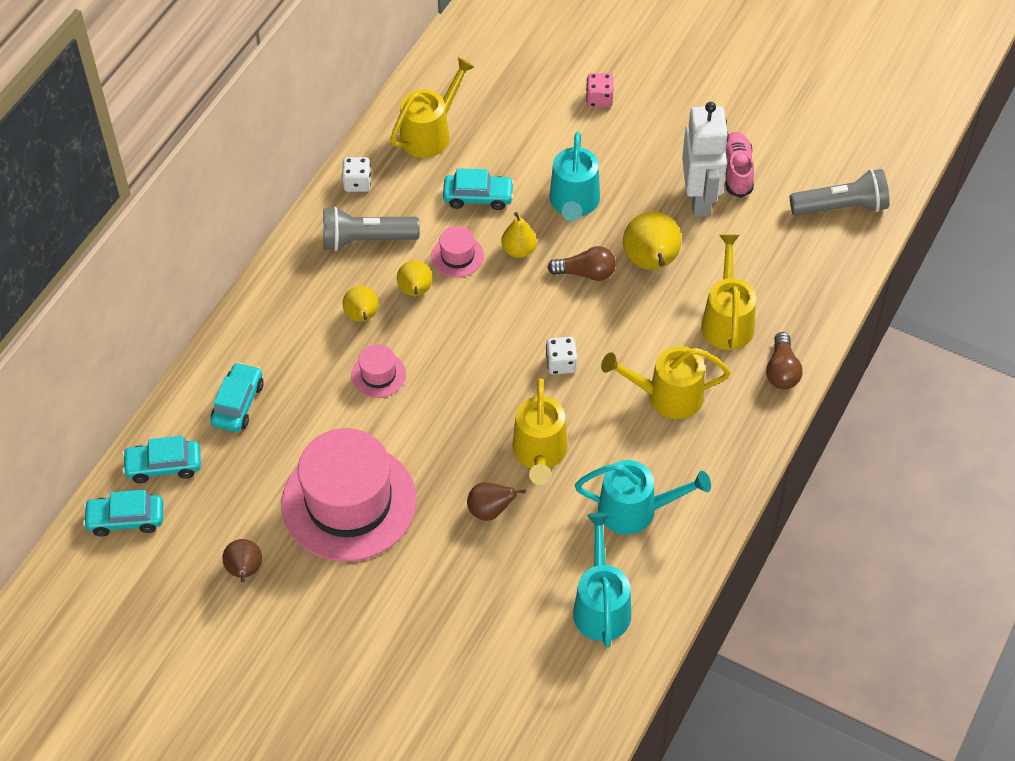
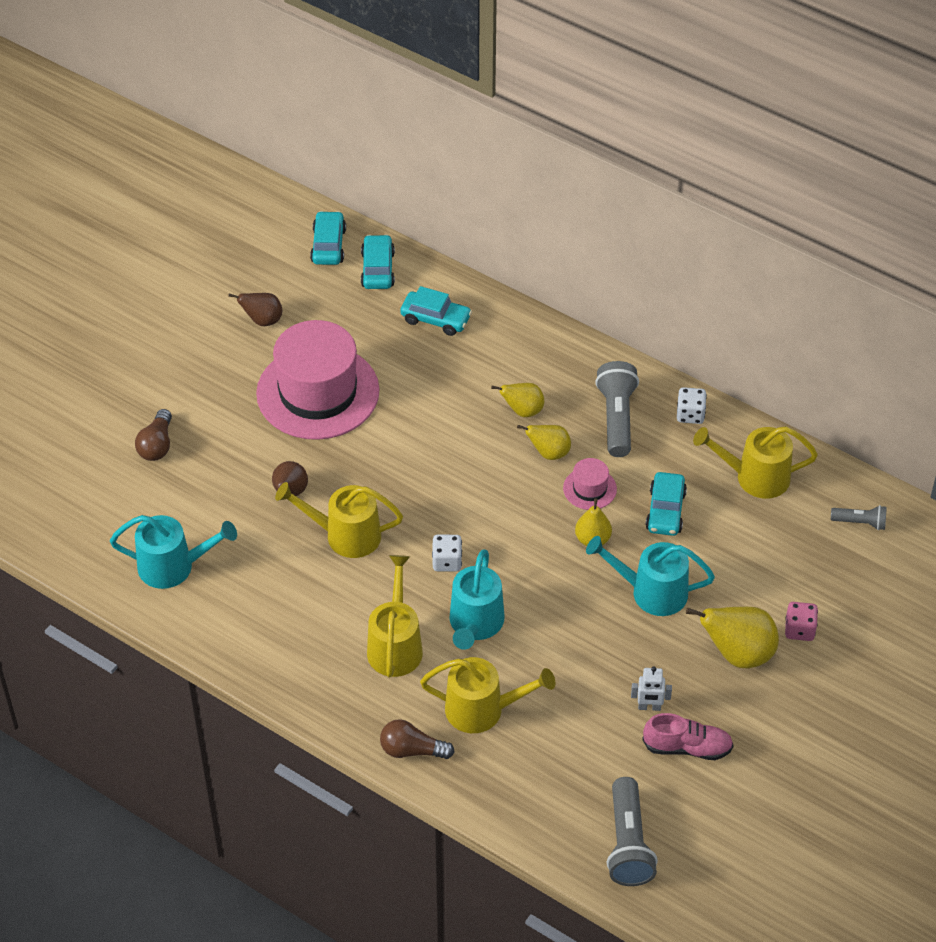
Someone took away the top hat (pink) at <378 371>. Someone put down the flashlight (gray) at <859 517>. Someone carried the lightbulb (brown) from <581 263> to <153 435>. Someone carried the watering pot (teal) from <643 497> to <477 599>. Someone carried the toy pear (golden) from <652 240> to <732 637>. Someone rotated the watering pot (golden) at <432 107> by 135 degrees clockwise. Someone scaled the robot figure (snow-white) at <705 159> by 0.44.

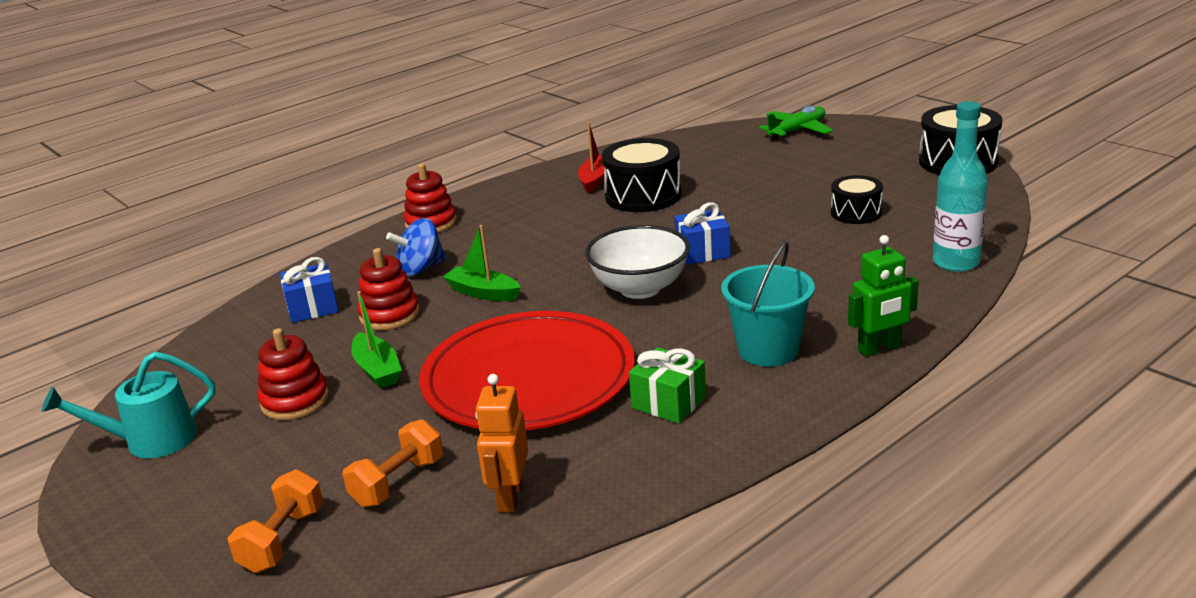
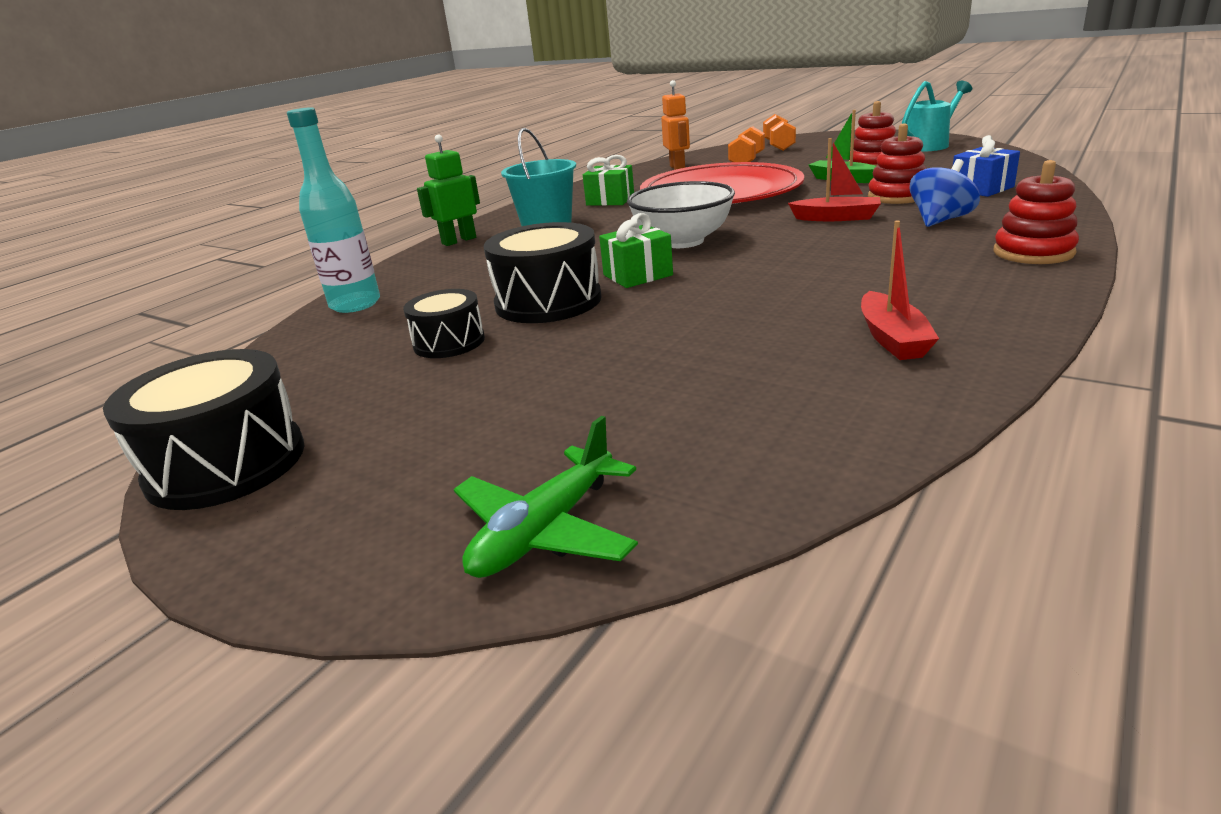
Someone carried the drum (black) from <642 175> to <542 272>. Someone repainted the sailboat (emerald) at <482 263>, which became the sailboat (crimson) at <834 179>. Someone repainted the gift (royal blue) at <703 233>, which became the gift (emerald) at <636 250>.

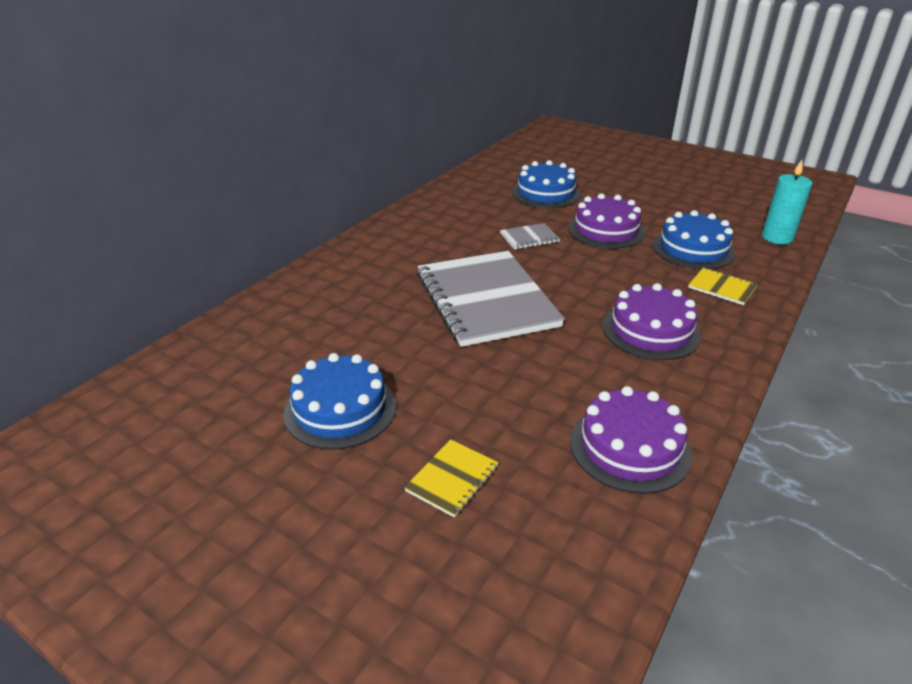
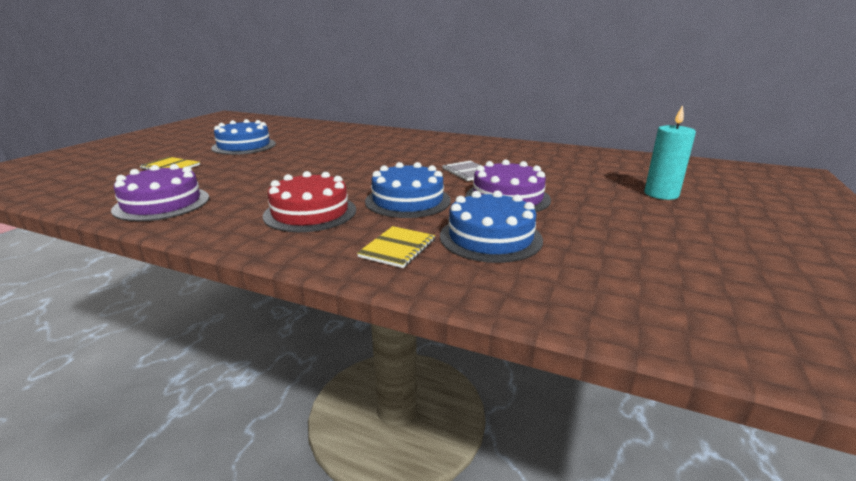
Someone took away the notebook (gray) at <491 299>. Someone carried the cake (royal blue) from <546 184> to <408 190>. Someone carried the candle (teal) from <787 202> to <670 152>. Someone repainted the cake (purple) at <652 321>, which became the cake (crimson) at <309 201>.

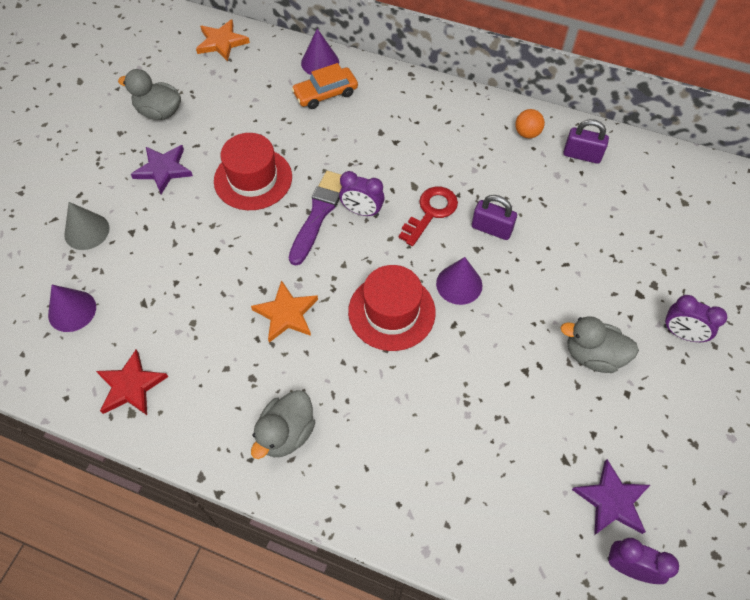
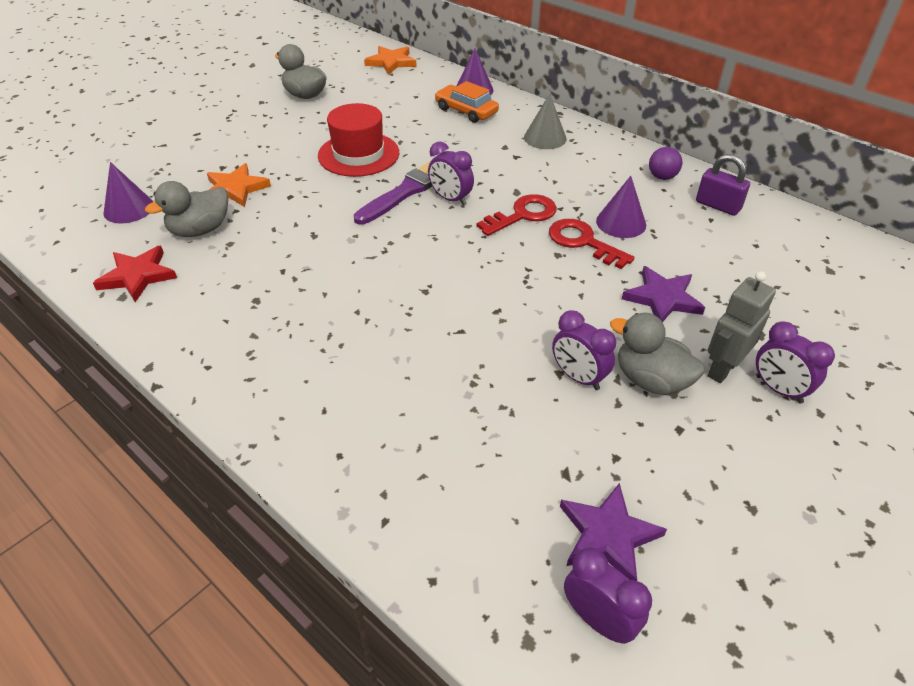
Someone took away the top hat (crimson) at <392 308>. Someone put down the clock (purple) at <584 350>. Someone put down the robot figure (gray) at <742 327>. Someone carried the cone shape (gray) from <87 226> to <545 121>. Someone carried the star (purple) from <162 169> to <663 294>. Someone carried the star (orange) from <284 311> to <239 185>. Someone carried the toy duck (gray) from <283 424> to <186 209>. Someone carried the cone shape (purple) from <459 281> to <621 207>. Someone swapped the padlock (purple) at <494 217> for the door key (crimson) at <592 244>. Someone repainted the play ball (orange) at <530 123>, which became the play ball (purple) at <665 163>. Someone rotated the car (orange) at <325 86> by 45 degrees clockwise.

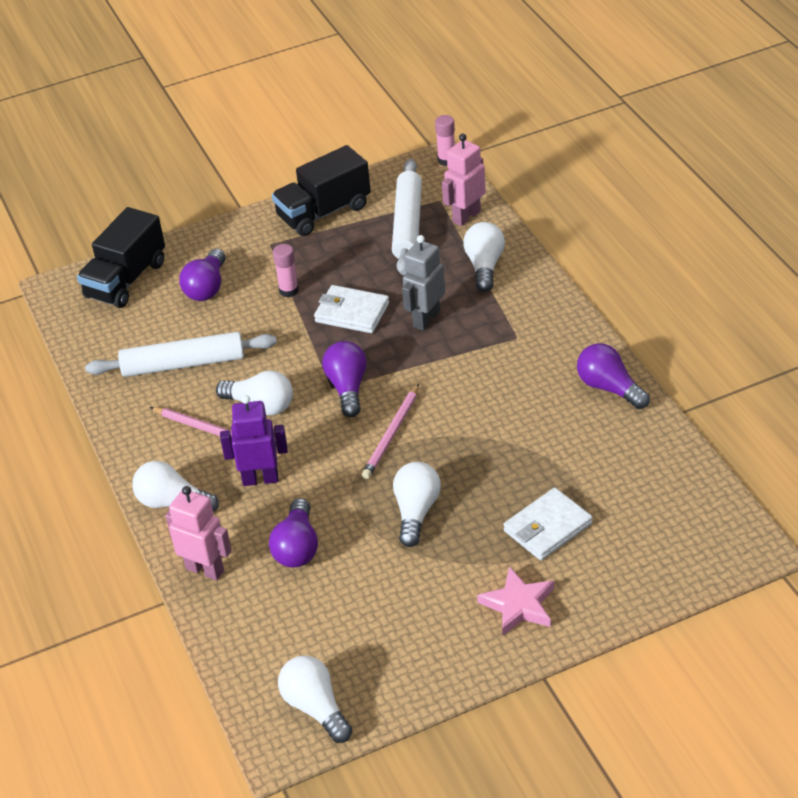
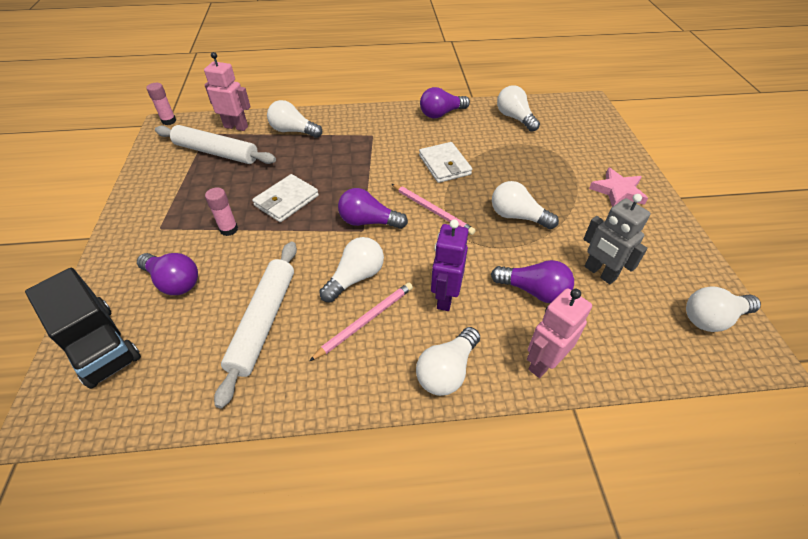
Someone took away the truck (black) at <321 190>. Someone put down the lightbulb (snow-white) at <518 108>. Someone carried the robot figure (gray) from <423 283> to <617 239>. Someone carried the billfold (snow-white) from <548 524> to <445 162>. Someone rotated the robot figure (pink) at <464 180> by 135 degrees clockwise.

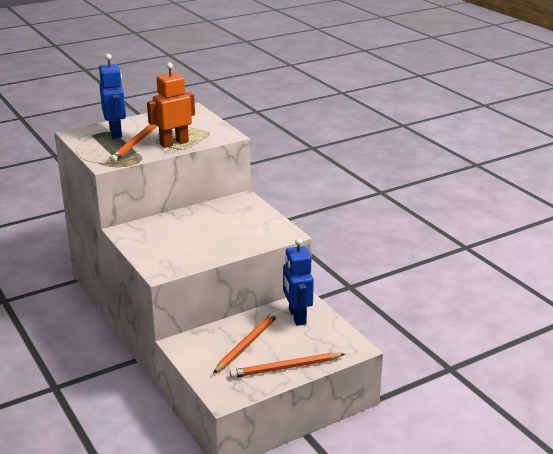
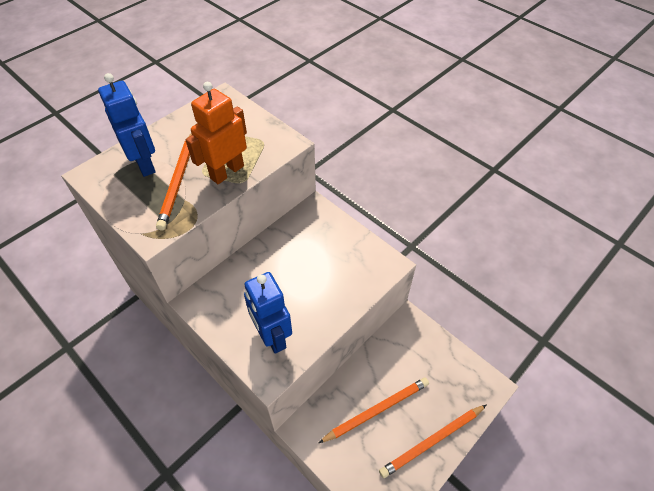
Someone carried the robot figure (royal blue) from <298 282> to <268 312>. Someone rotated the pencil (orange) at <245 342> by 45 degrees clockwise.

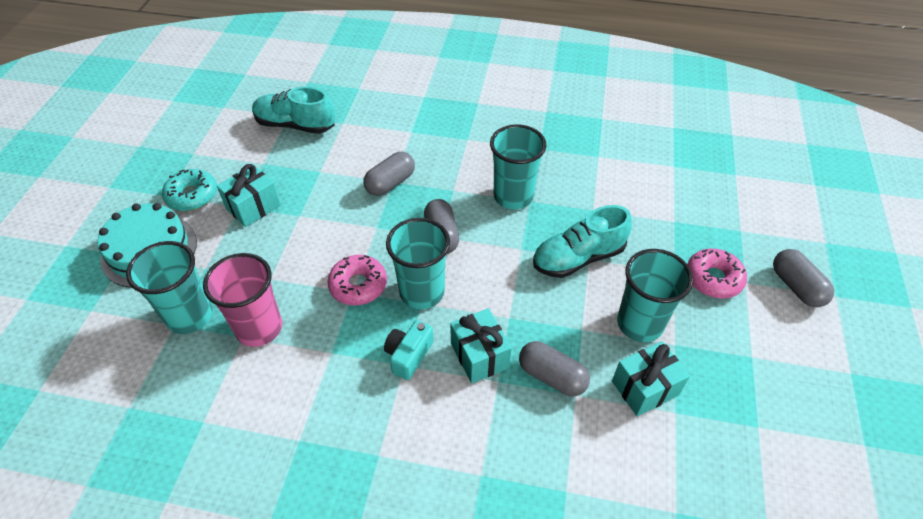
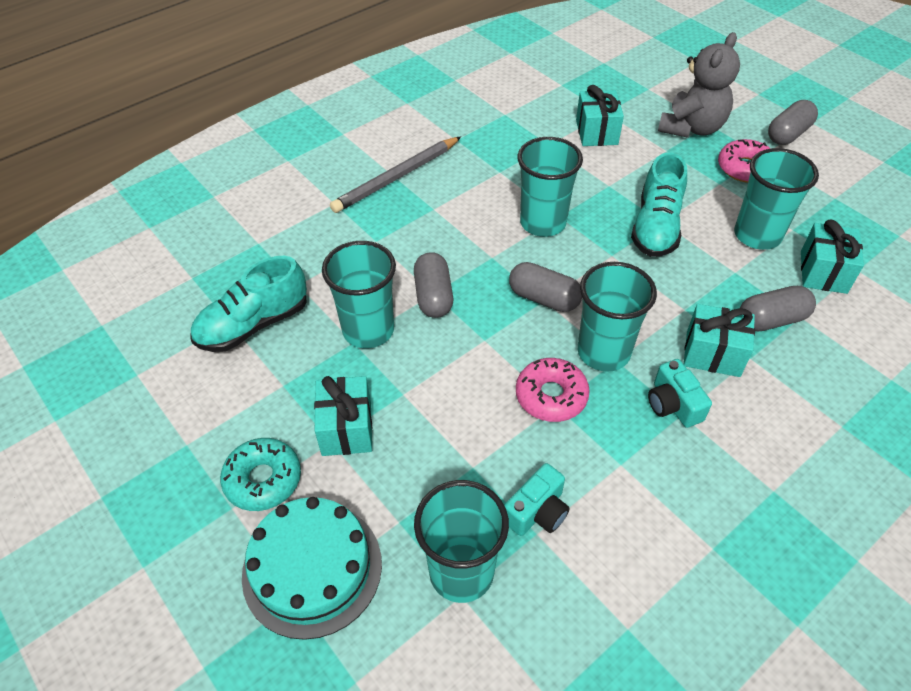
Someone put down the cup (teal) at <359 294>. Someone put down the pencil (gray) at <395 175>. Someone put down the gift (teal) at <600 115>. Someone put down the stuffed bear (gray) at <699 85>. Someone swapped the cup (pink) at <242 300> for the compact camera (teal) at <537 499>. Someone rotated the capsule (gray) at <803 278> by 60 degrees counterclockwise.

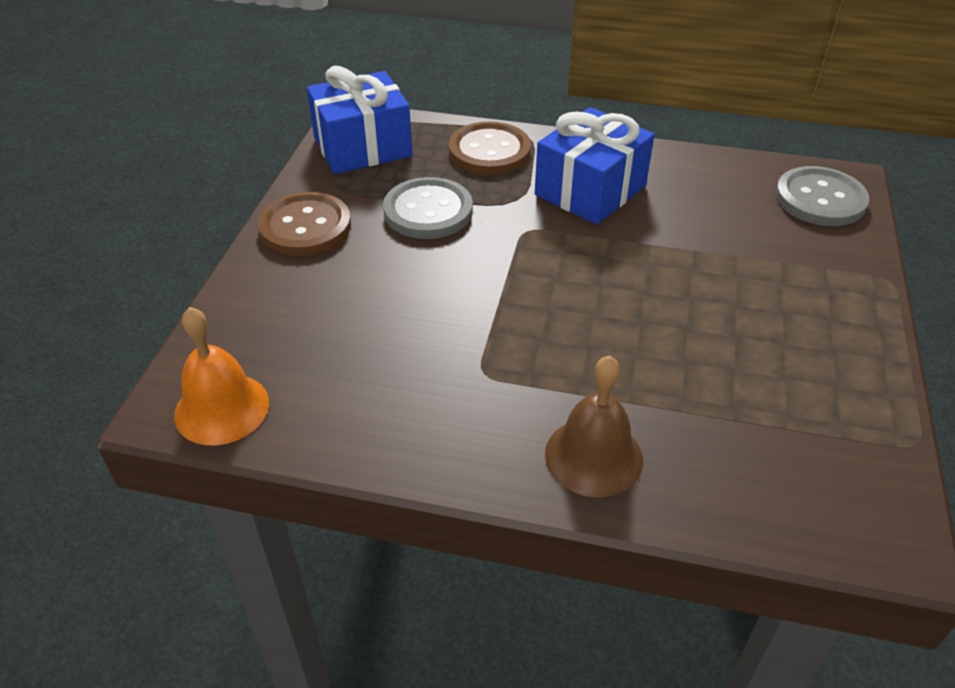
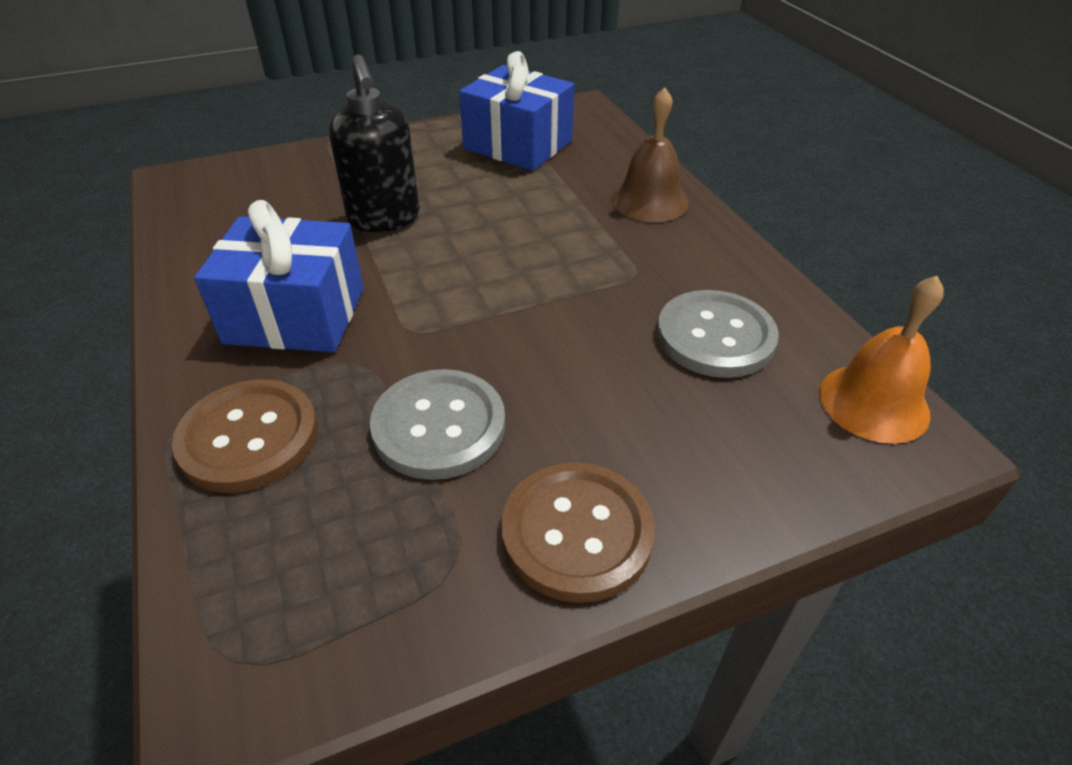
Someone put down the soap dispenser (black) at <374 143>. Someone carried the gift (royal blue) from <359 120> to <516 111>. Someone carried the button (gray) from <822 196> to <718 334>.

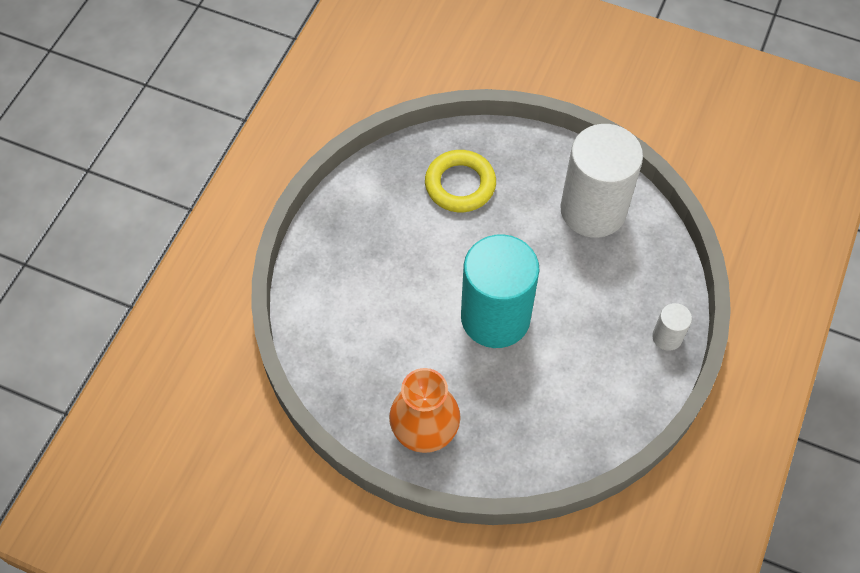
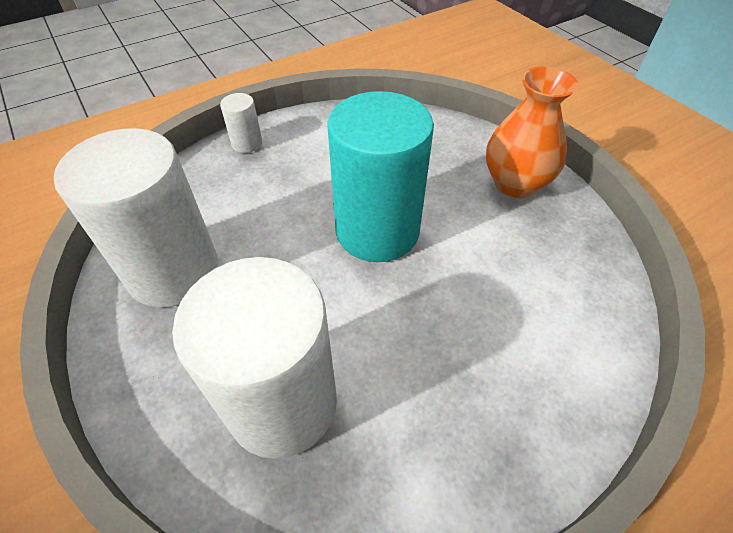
Someone swapped the torus (golden) at <460 181> for the solid cylinder (snow-white) at <254 358>.

